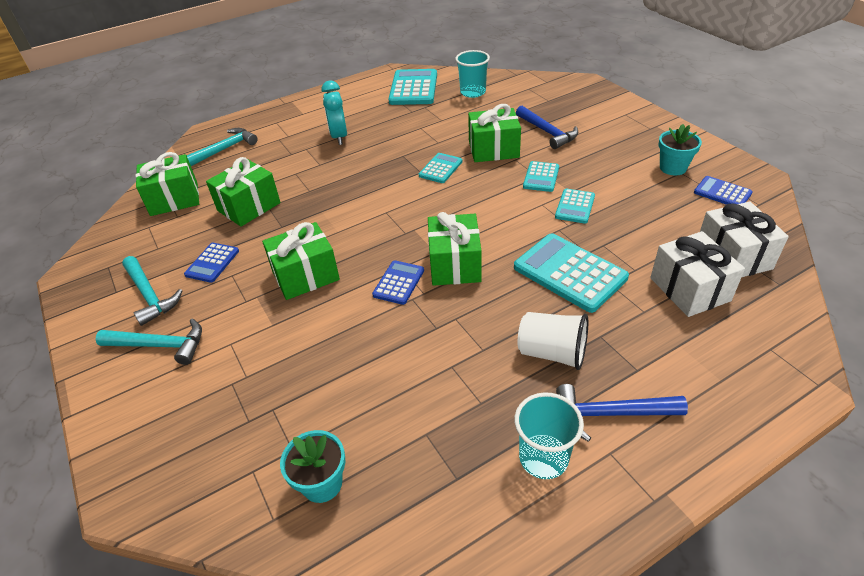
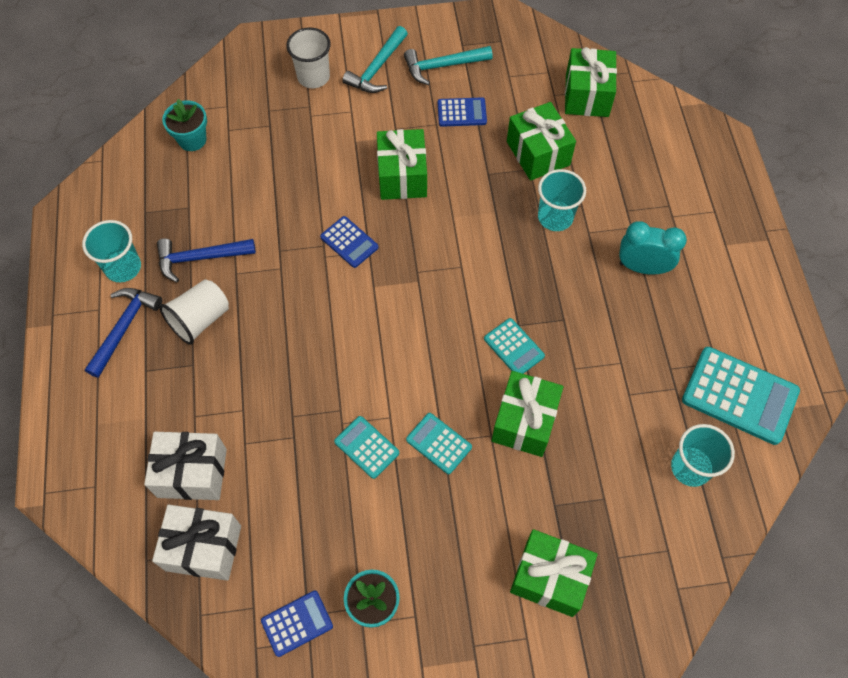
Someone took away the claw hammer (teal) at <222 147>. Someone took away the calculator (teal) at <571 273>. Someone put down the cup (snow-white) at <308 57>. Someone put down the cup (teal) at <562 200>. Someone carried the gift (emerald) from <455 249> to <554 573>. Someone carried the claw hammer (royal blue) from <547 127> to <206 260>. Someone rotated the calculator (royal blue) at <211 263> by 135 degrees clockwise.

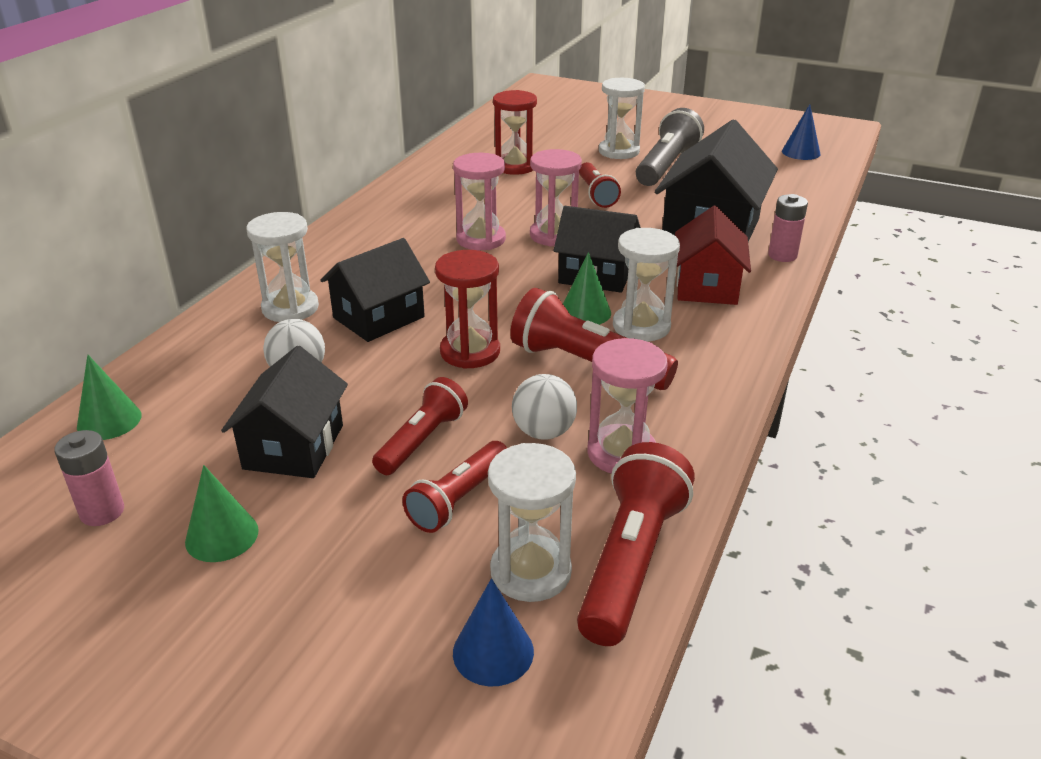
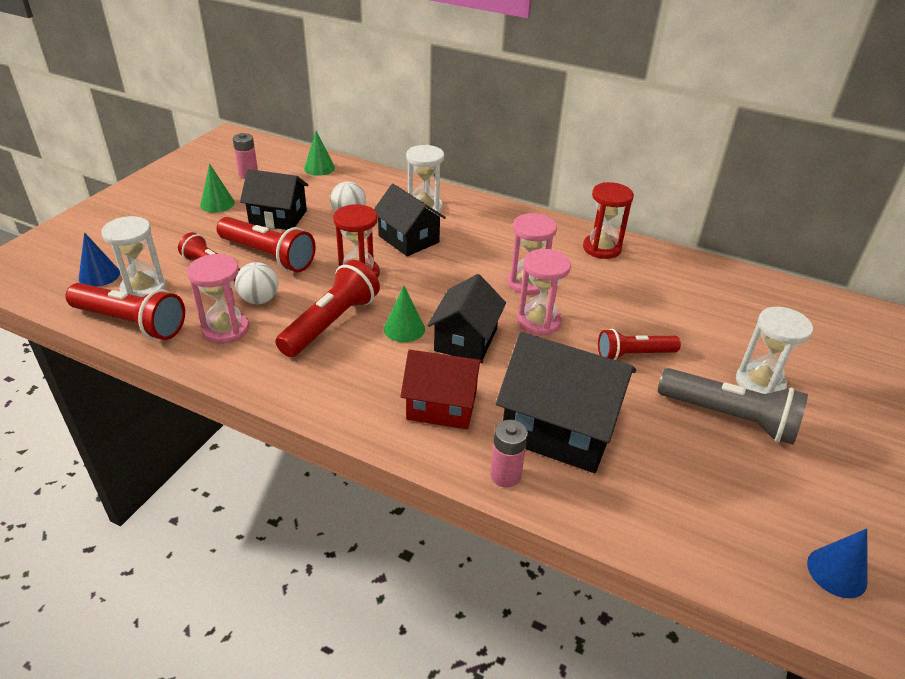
Someone took away the sandglass (snow-white) at <646 285>. Someone carried the sandglass (crimson) from <515 132> to <608 220>. Someone scaled the flashlight (crimson) at <420 426> by 1.55.

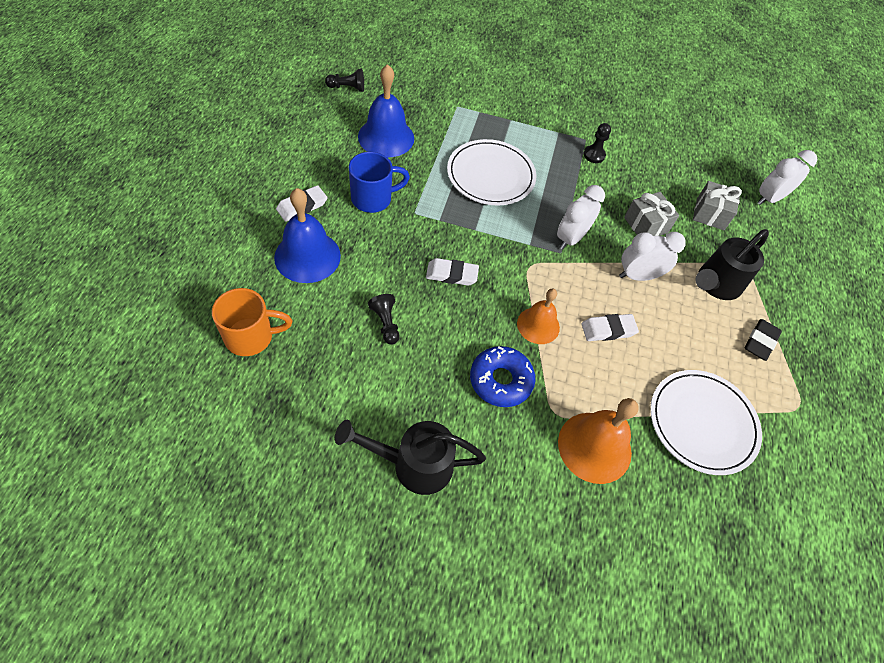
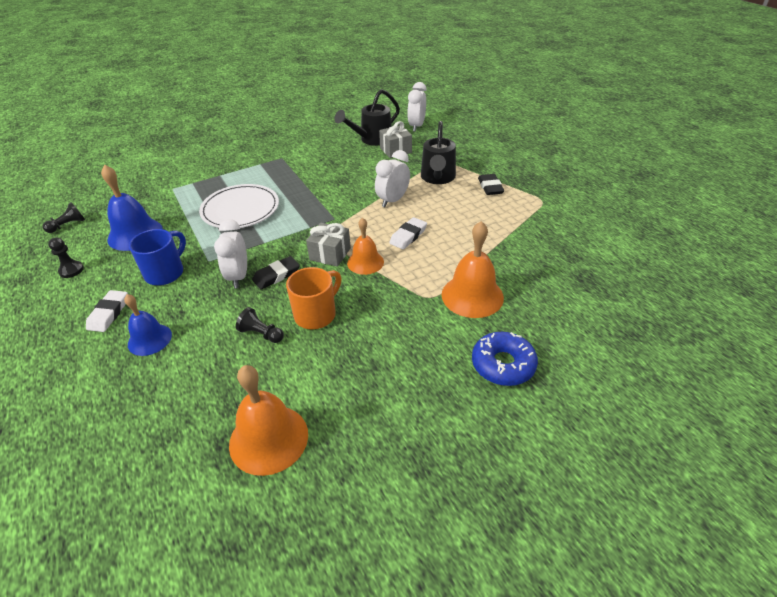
Someone took away the flat dish (snow-white) at <706 422>. Someone put down the school bell (orange) at <268 420>. Someone carried the tea mug (orange) from <252 322> to <314 298>. Someone carried the watering pot (black) from <410 457> to <367 117>. Someone carried the donut (royal blue) from <502 376> to <505 359>. Someone carried the clock (snow-white) from <581 217> to <230 253>. Someone carried the chess pawn (black) from <597 143> to <66 257>. Someone carried the gift (gray) from <651 214> to <328 245>. Someone repainted the gum eraser (snow-white) at <452 272>, which became the gum eraser (black) at <276 272>. Someone scaled the school bell (royal blue) at <307 235> by 0.64.

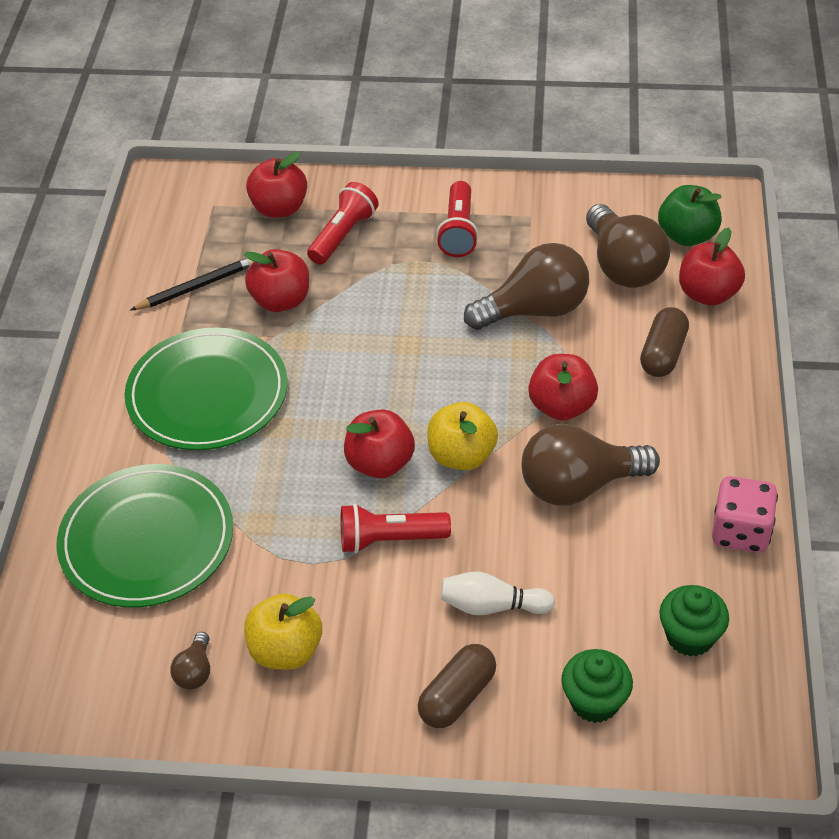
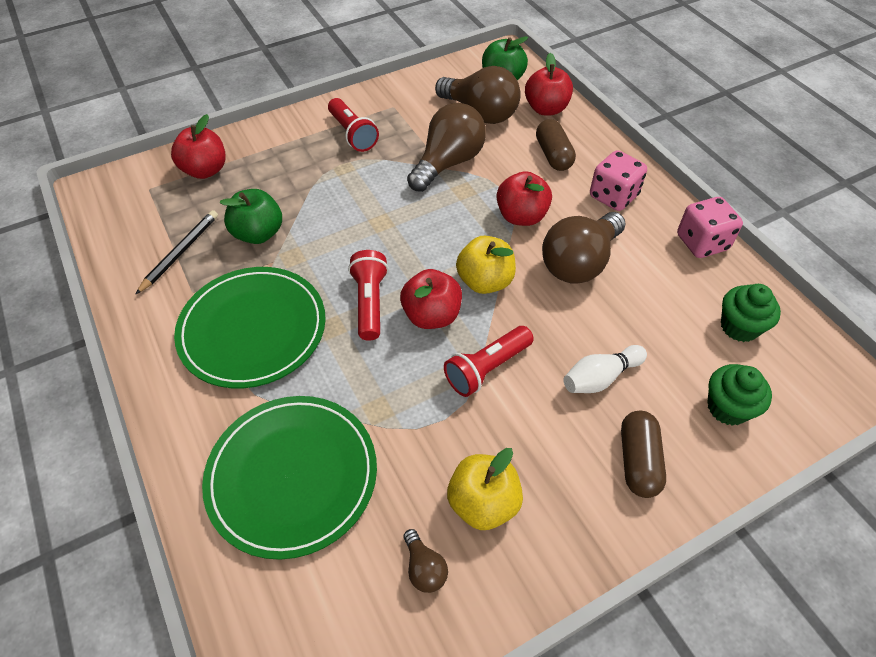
Someone put down the die (pink) at <618 180>. Someone carried the flashlight (crimson) from <343 223> to <368 295>. Someone repainted the apple fruit (crimson) at <276 280>, which became the apple fruit (emerald) at <251 216>.

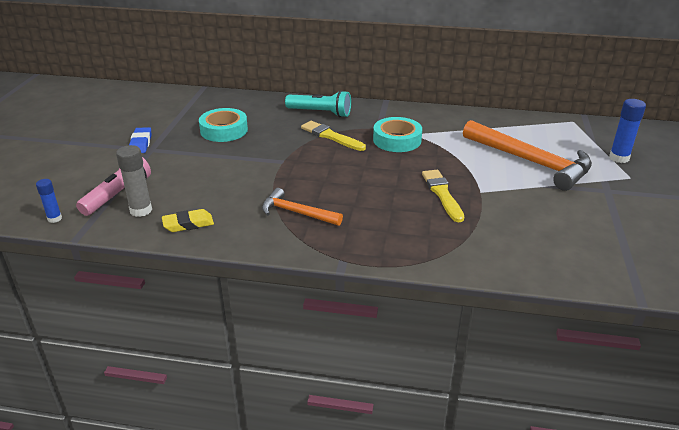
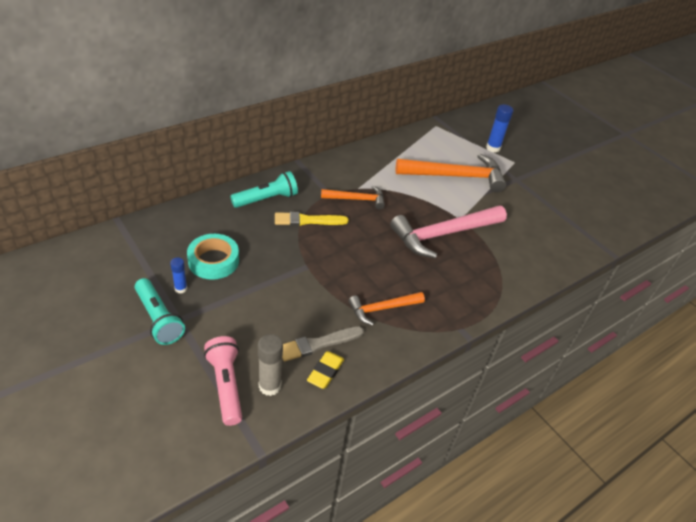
Someone put down the paintbrush (gray) at <323 343>. Someone carried the glue stick (royal blue) from <49 201> to <178 275>. Someone swapped the gum eraser (royal blue) at <140 140> for the flashlight (teal) at <160 311>. Someone swapped the roll of tape (teal) at <397 134> for the claw hammer (orange) at <353 197>. Someone swapped the paintbrush (golden) at <443 196> for the claw hammer (pink) at <448 232>.

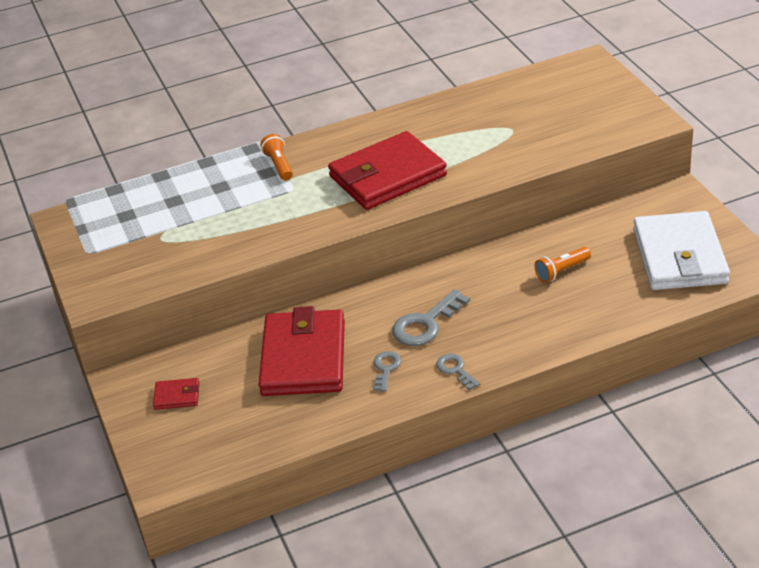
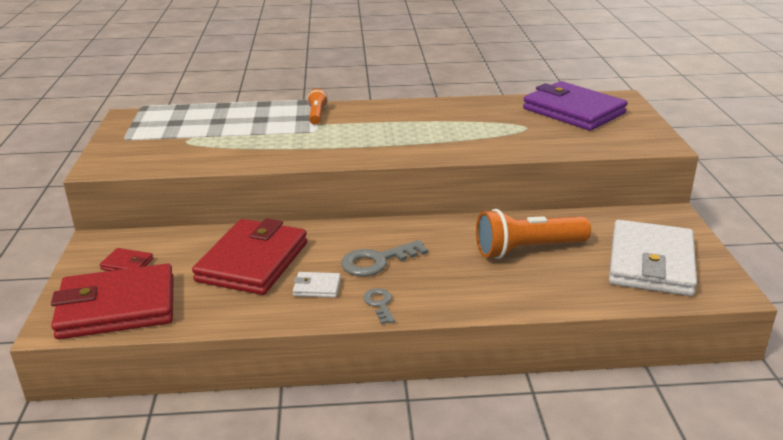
Someone put down the billfold (purple) at <575 106>. Someone carried the billfold (crimson) from <387 170> to <112 301>. Someone swapped the door key (gray) at <387 371> for the billfold (snow-white) at <317 285>. Someone scaled the flashlight (orange) at <562 265> by 1.90.

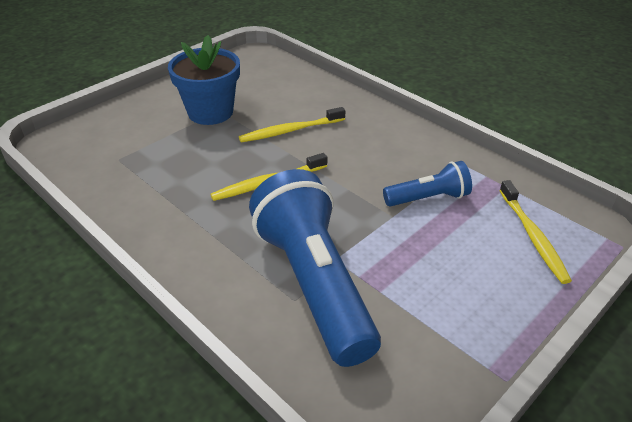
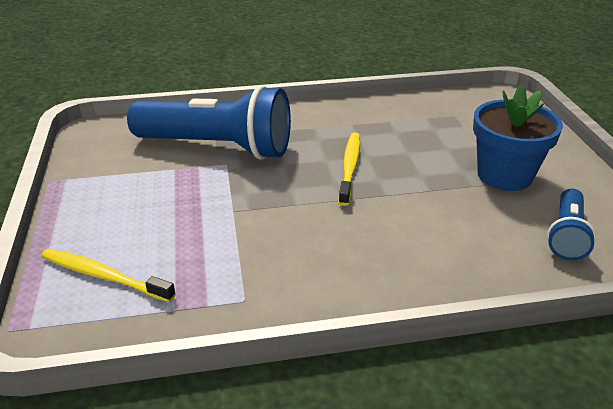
Someone took away the tooth brush (golden) at <292 124>. Someone carried the flashlight (royal blue) from <427 184> to <571 225>.

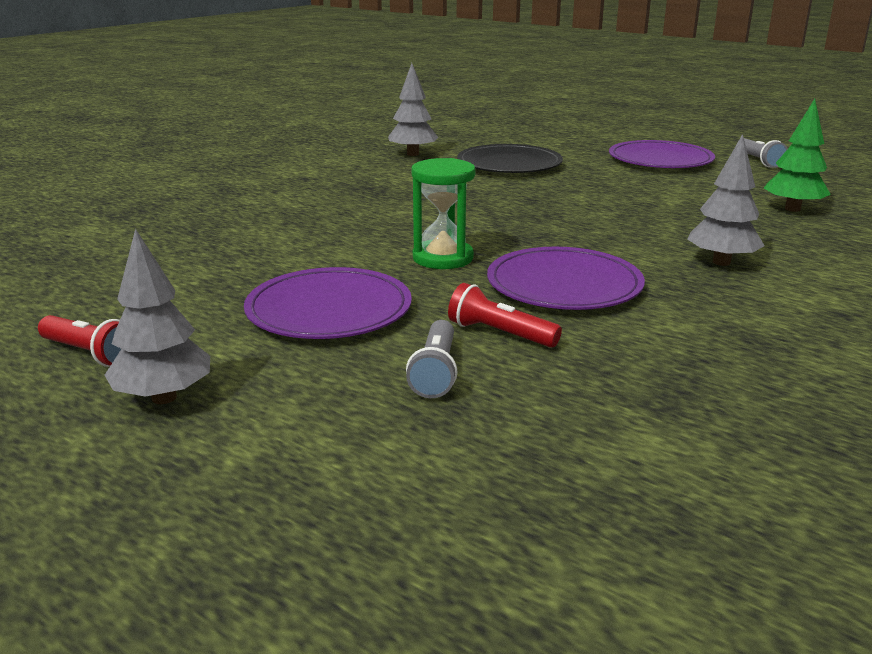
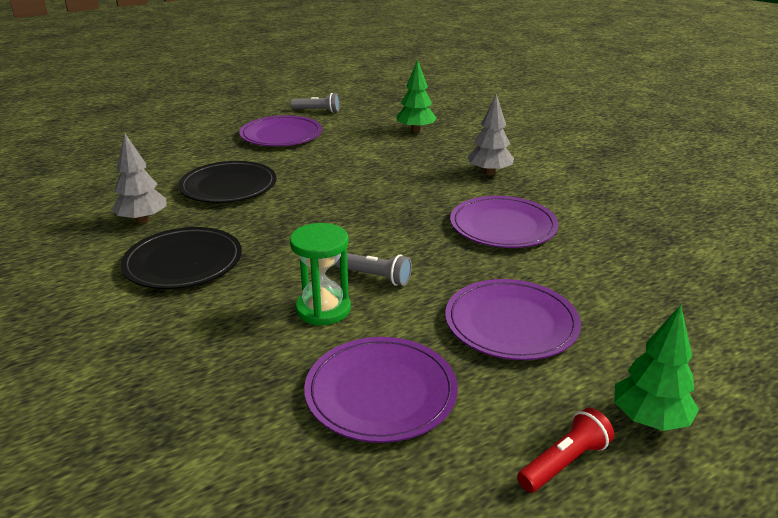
Someone took away the flashlight (crimson) at <505 315>. Someone put down the flat dish (black) at <181 258>. Someone put down the flat dish (purple) at <381 390>. Someone carried the flashlight (gray) from <432 359> to <373 269>. Someone carried the sandglass (emerald) from <443 213> to <320 274>. Someone repainted the tree (gray) at <157 316>, which became the tree (emerald) at <656 368>.

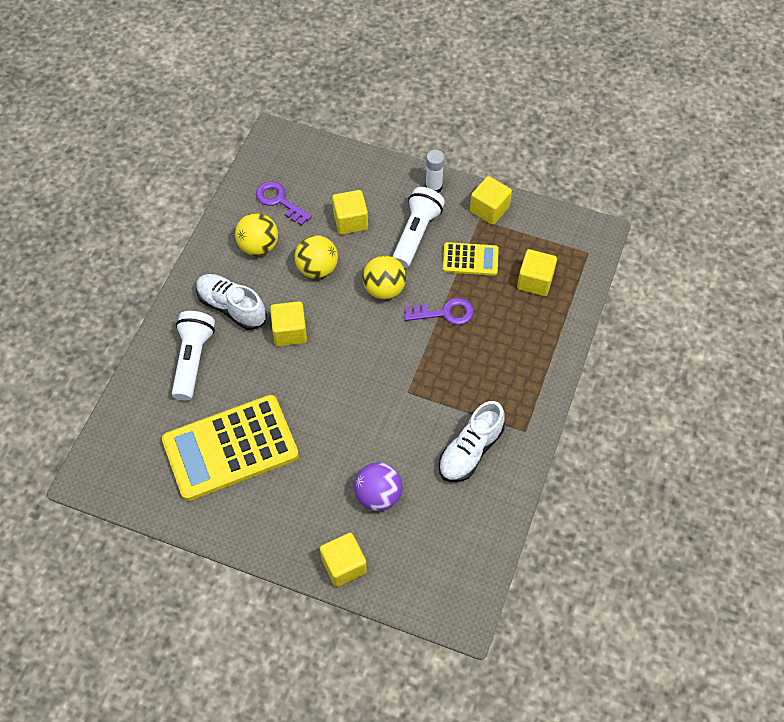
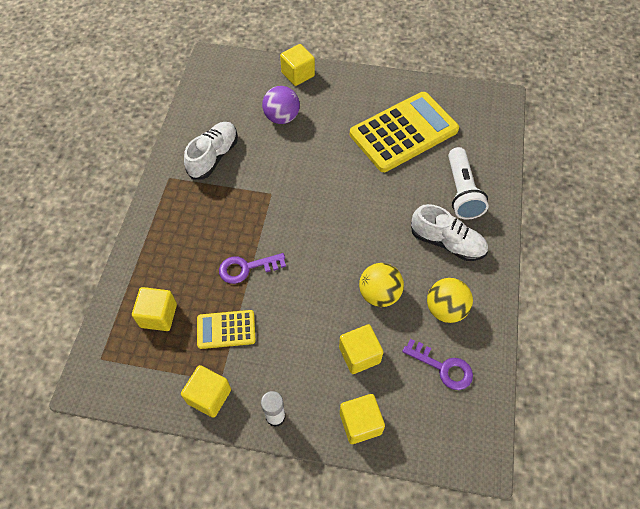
Someone took away the play ball (golden) at <384 278>. Someone took away the flashlight (snow-white) at <418 227>. Someone carried the cube (golden) from <288 323> to <362 419>.

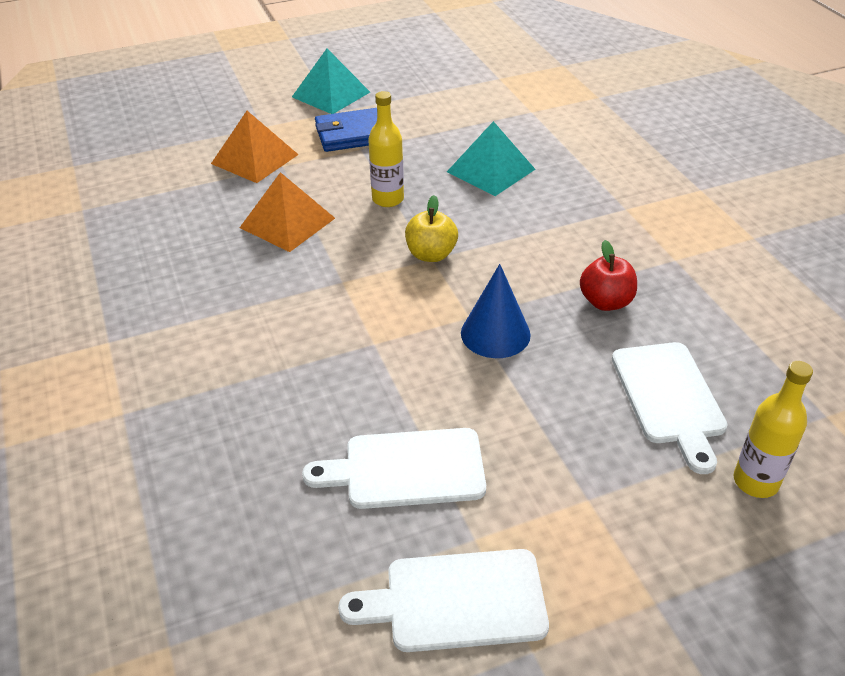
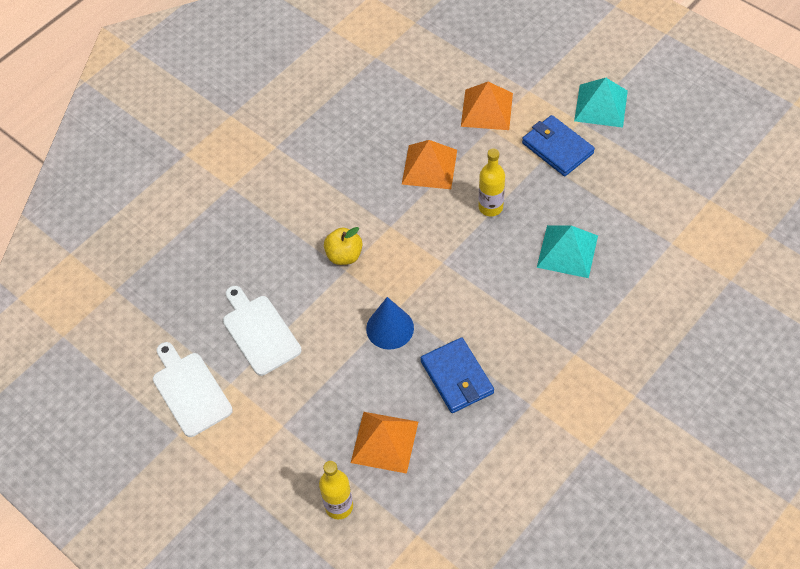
Someone carried the apple fruit (golden) from <431 228> to <343 246>. Someone swapped the apple fruit (crimson) at <608 275> for the billfold (royal blue) at <457 375>. Someone swapped the bread board (snow-white) at <670 408> for the pyramid (orange) at <384 443>.

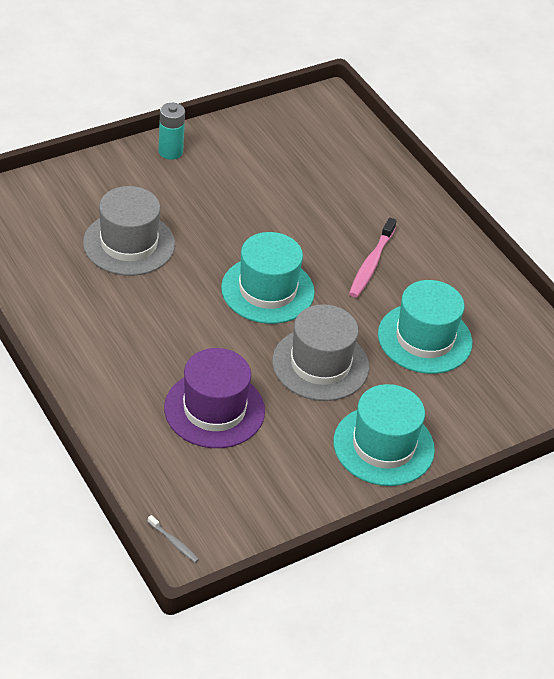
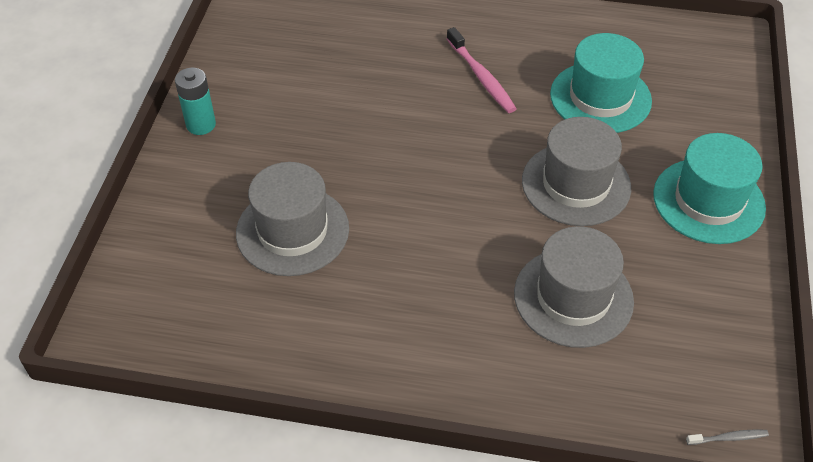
Someone took away the top hat (teal) at <268 278>. Someone repainted the top hat (purple) at <214 398>, which became the top hat (gray) at <574 287>.

